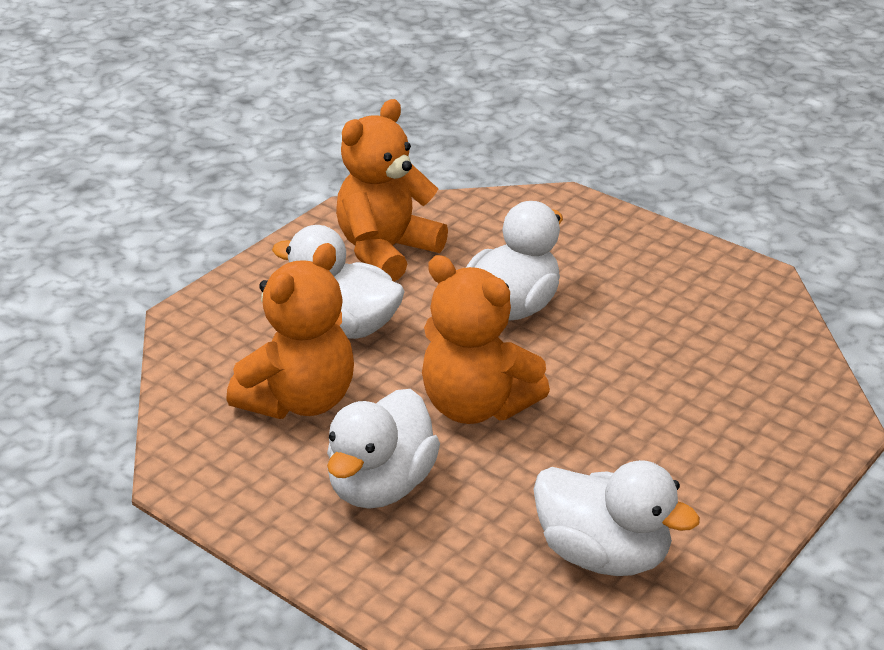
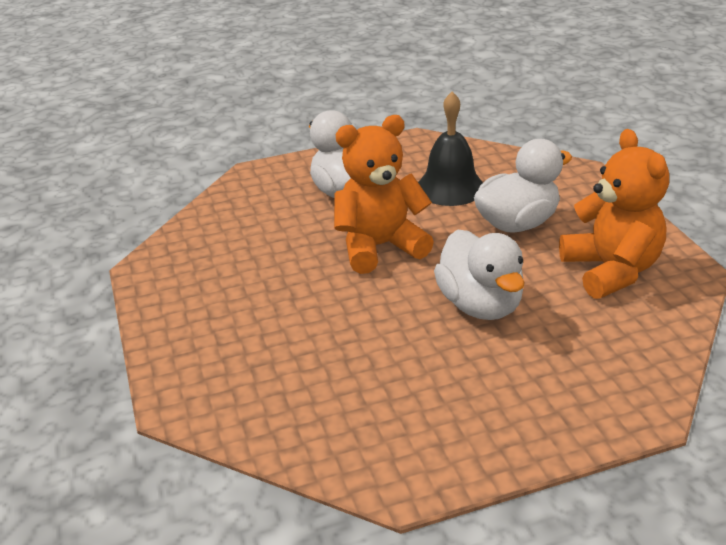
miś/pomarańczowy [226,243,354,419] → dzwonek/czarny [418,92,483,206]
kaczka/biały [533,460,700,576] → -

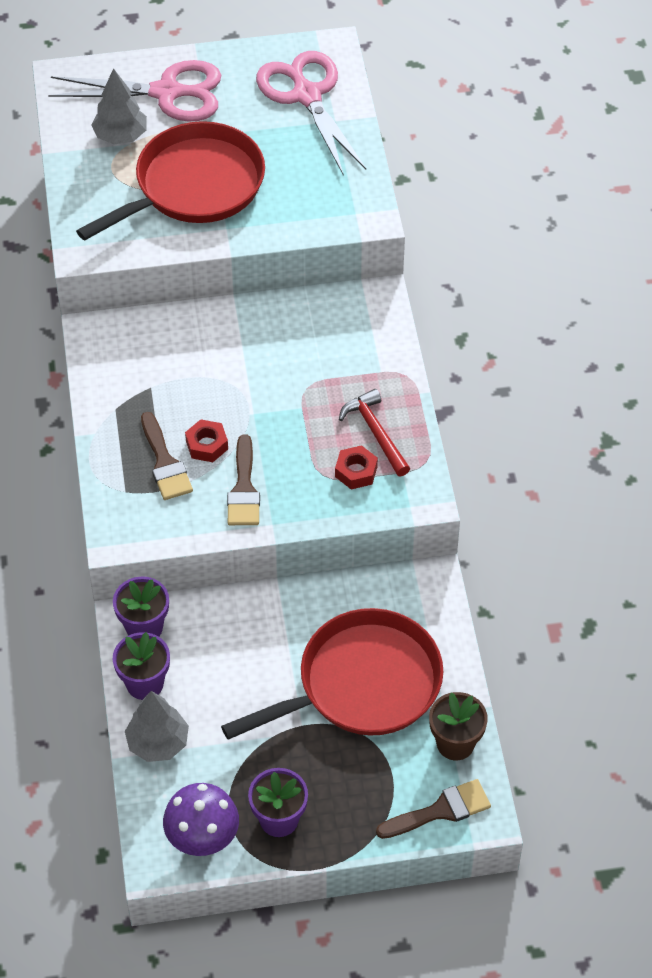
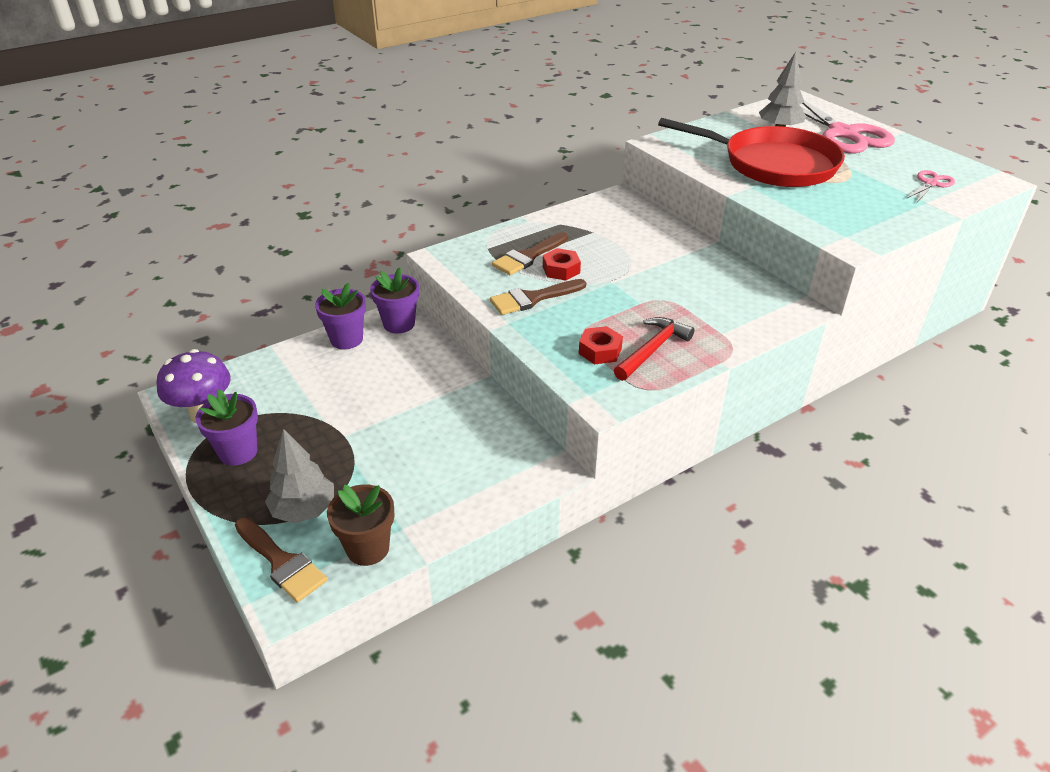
drzewko/szary [125,691,189,762] → drzewko/szary [265,429,334,523], move
nożyczki/różowy [256,51,366,176] → nożyczki/różowy [906,170,955,202], x0.46
patelnia/czerwony [221,608,443,740] → -

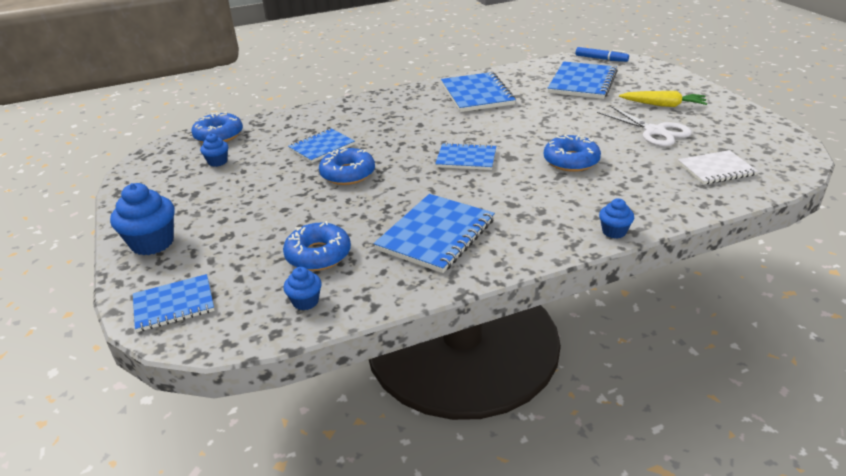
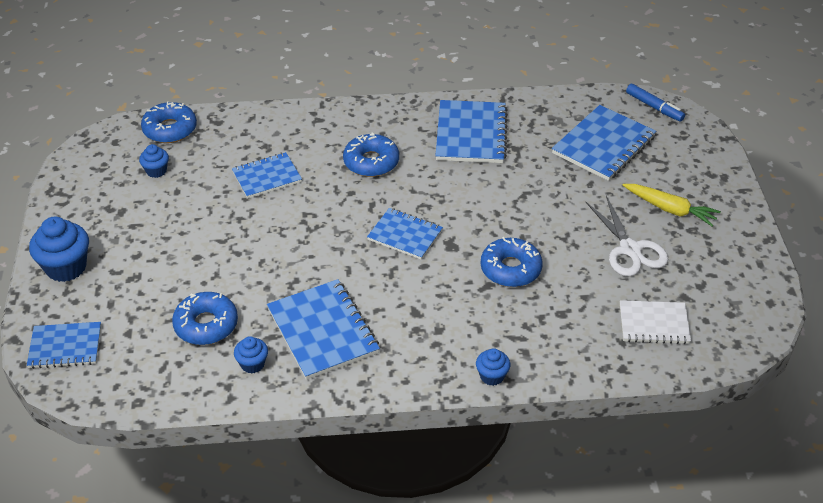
muffinka/niebieski [283,267,322,310] → muffinka/niebieski [234,336,268,374], move
zeszyt/niebieski [374,194,495,273] → zeszyt/niebieski [267,279,380,380], 75 degrees counterclockwise
donut/niebieski [319,147,375,185] → donut/niebieski [343,132,399,177], move

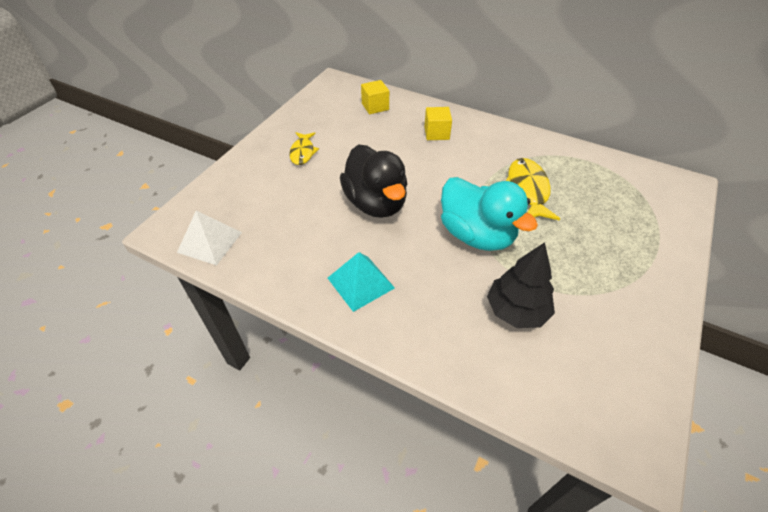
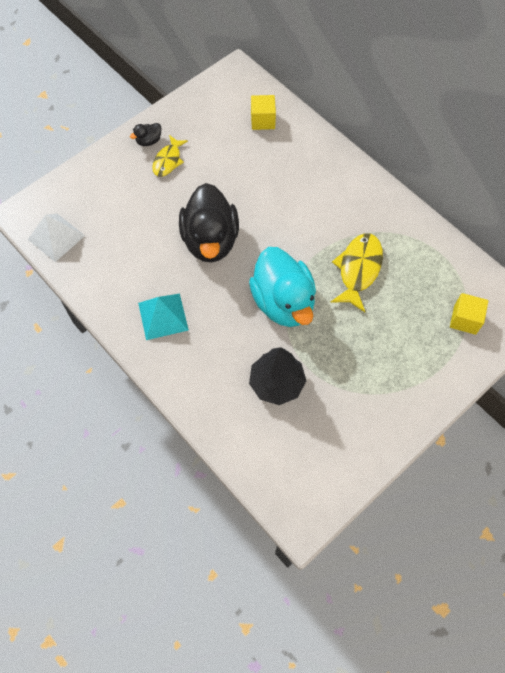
- → kaczka/czarny [130,123,161,146]
sześcian/żółty [424,107,452,140] → sześcian/żółty [450,293,488,335], move

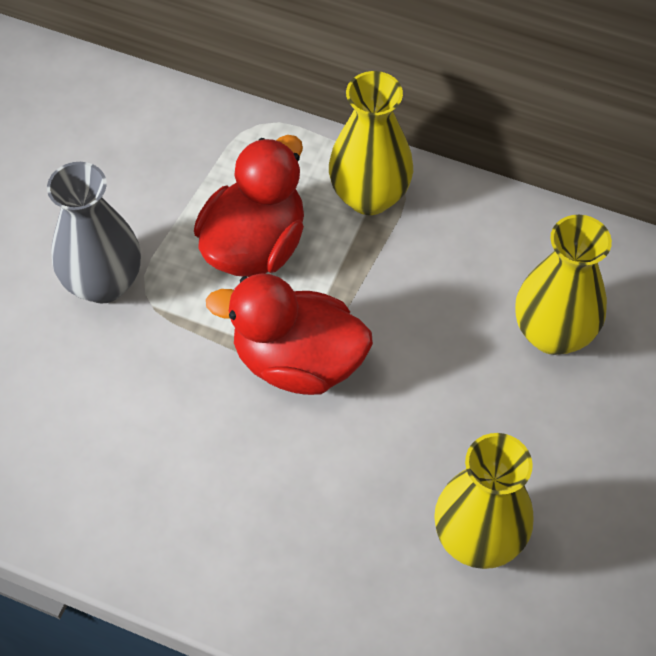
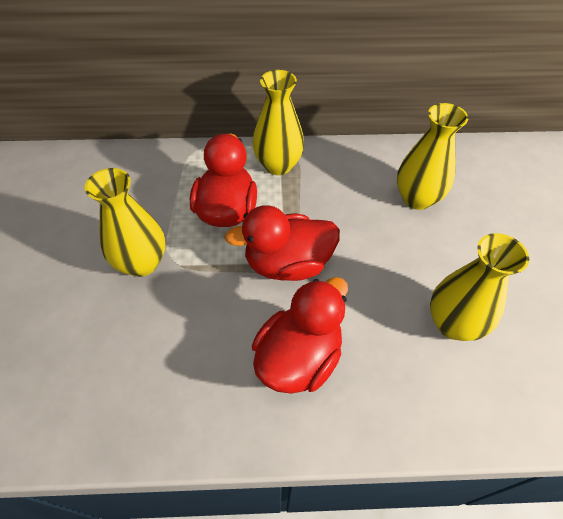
wazon/szary [47,162,141,304] → wazon/żółty [85,168,165,277]
- → kaczka/czerwony [252,277,348,394]

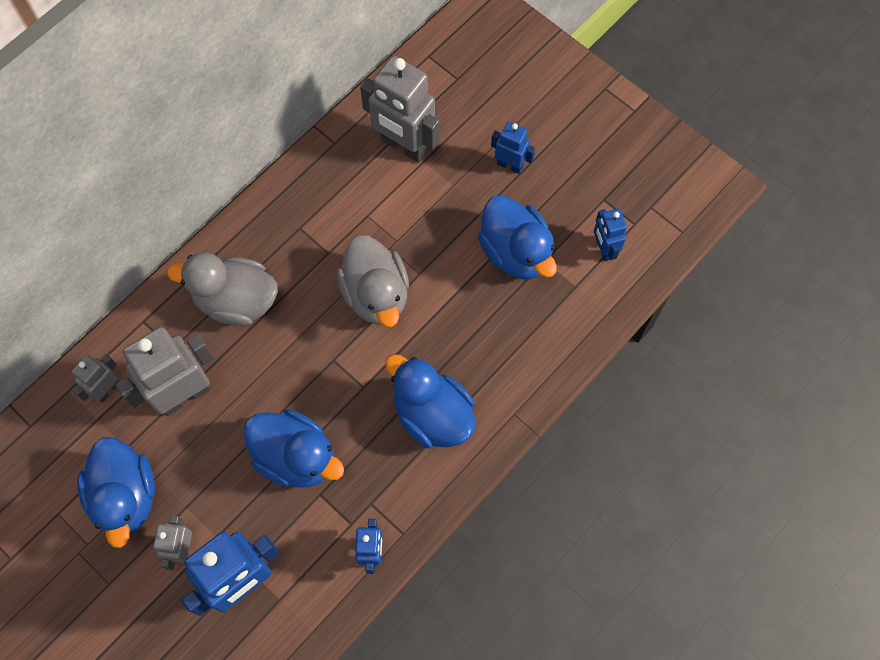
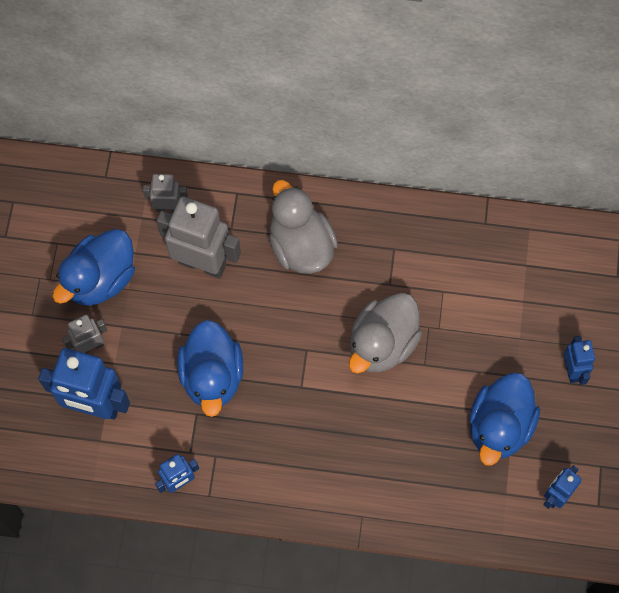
robot/szary [360,56,439,163] → -
kaczka/niebieski [385,354,476,449] → -

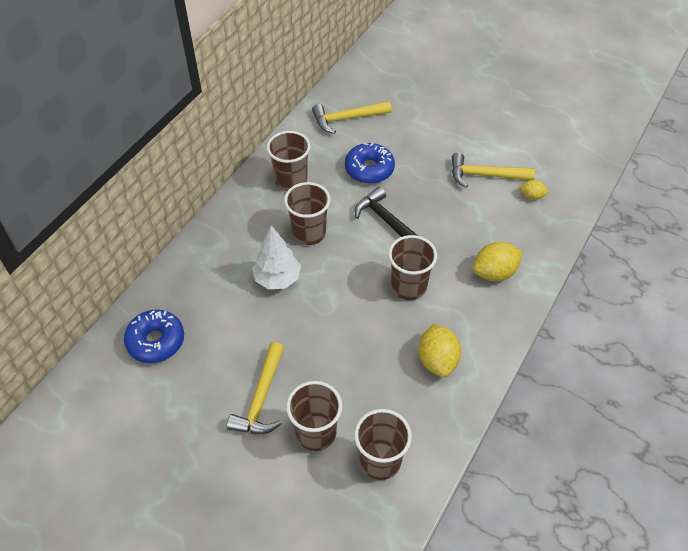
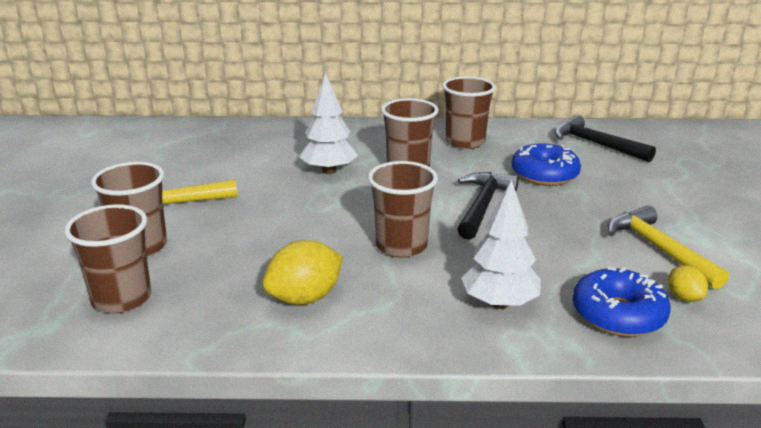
cytryna/żółty [473,242,523,281] → drzewko/biały [461,179,541,309]
młotek/żółty [312,101,392,134] → młotek/czarny [554,115,656,162]
donut/niebieski [124,310,184,363] → donut/niebieski [572,267,671,337], move

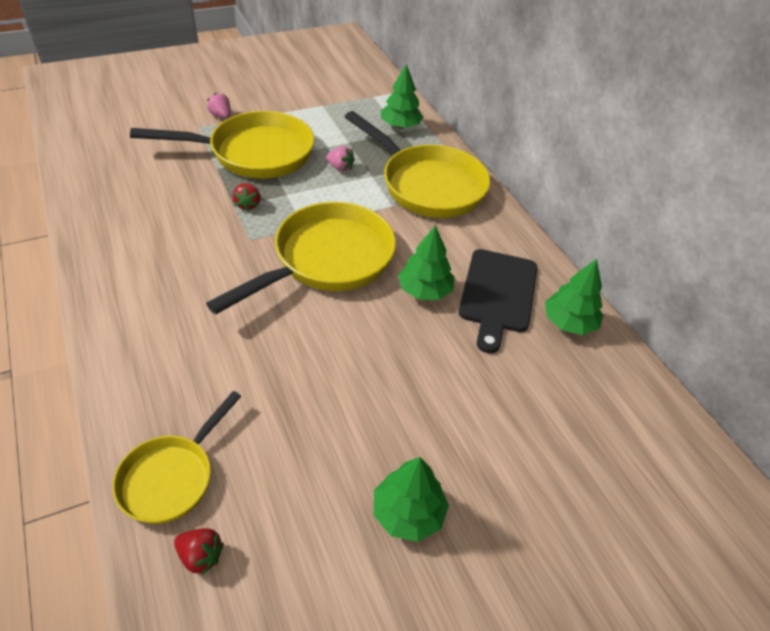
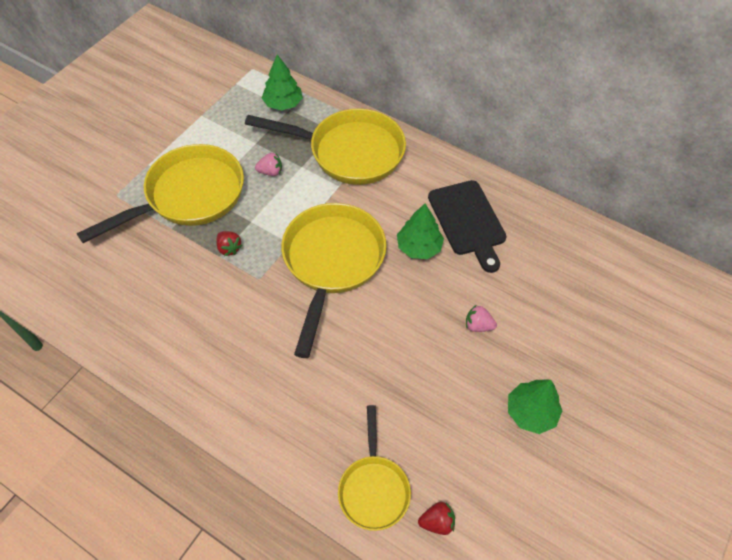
truskawka/różowy [207,93,231,119] → truskawka/różowy [466,305,497,332], move
drzewko/zielony [545,259,604,335] → -

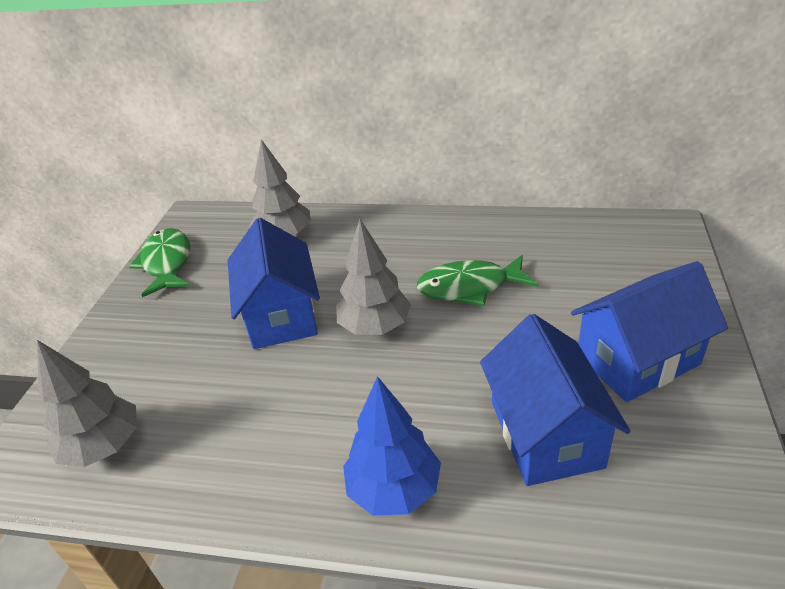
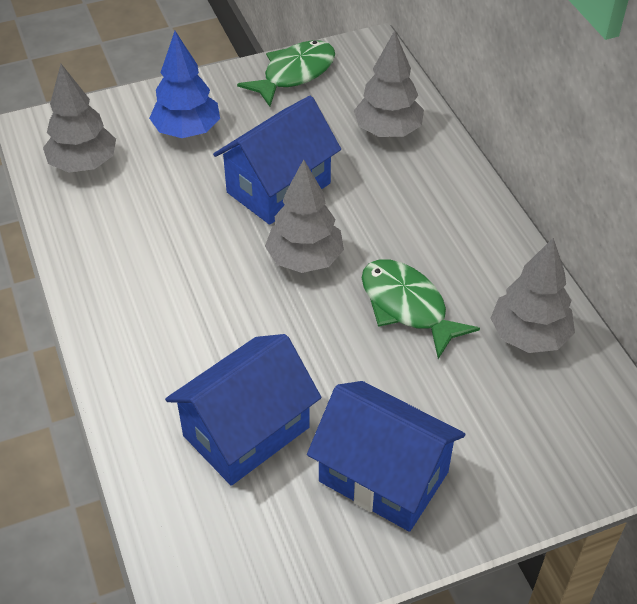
drzewko/niebieski [343,376,441,515] → drzewko/niebieski [149,31,220,138], move
- → drzewko/szary [490,238,575,353]

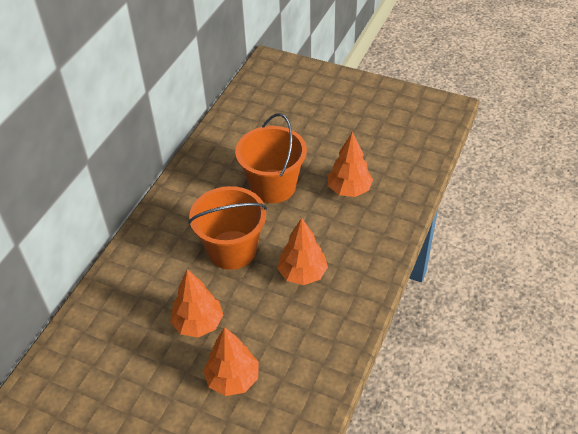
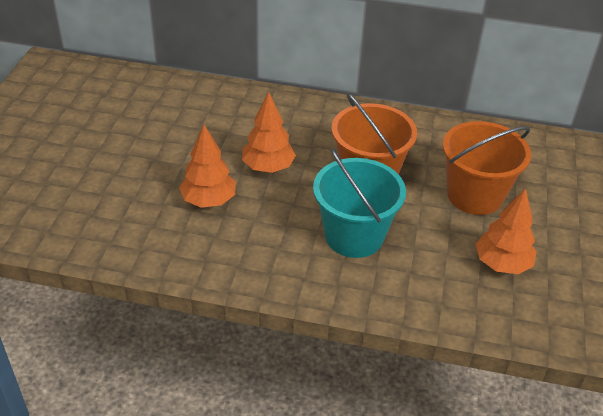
drzewko/pomarańczowy [277,218,328,285] → wiadro/turkusowy [313,148,406,258]

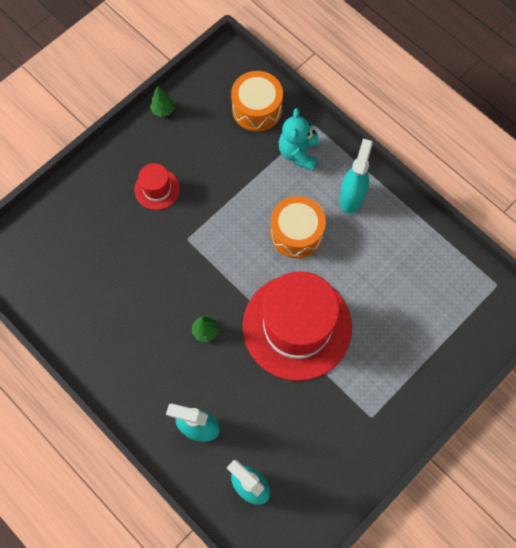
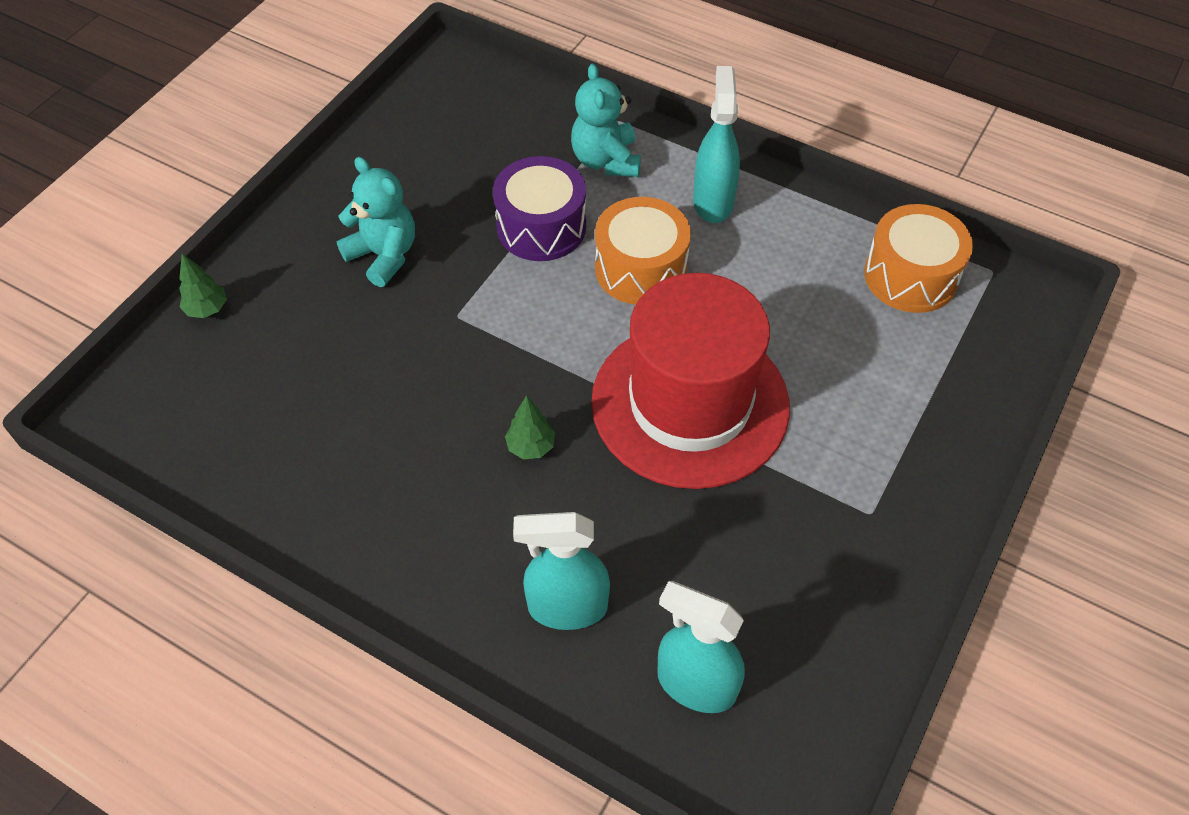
drzewko/zielony [150,86,174,117] → drzewko/zielony [179,254,227,318], move
kapelusz/czerwony [135,163,180,210] → miś/turkusowy [337,157,415,287]
- → bęben/fioletowy [493,156,586,261]
bęben/pomarańczowy [231,71,283,132] → bęben/pomarańczowy [864,204,973,313], move

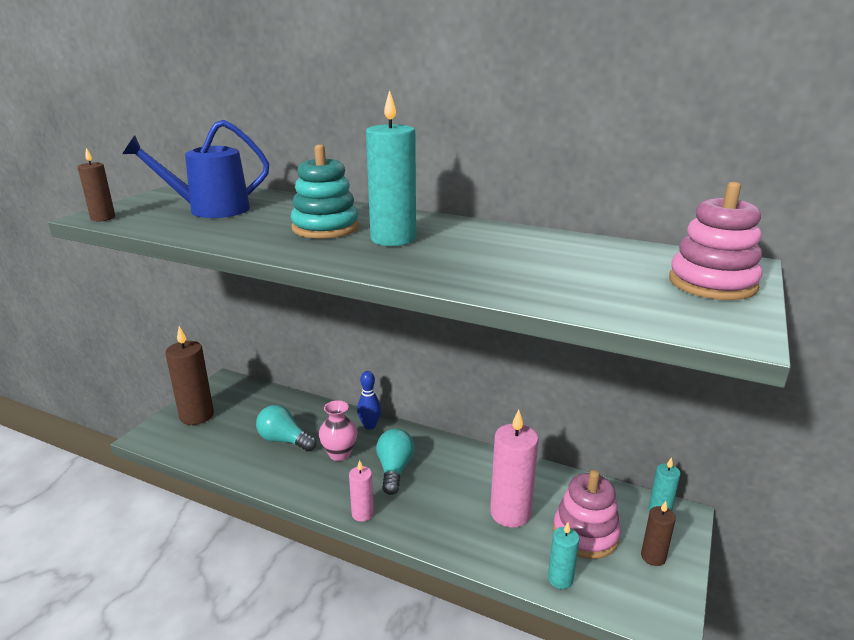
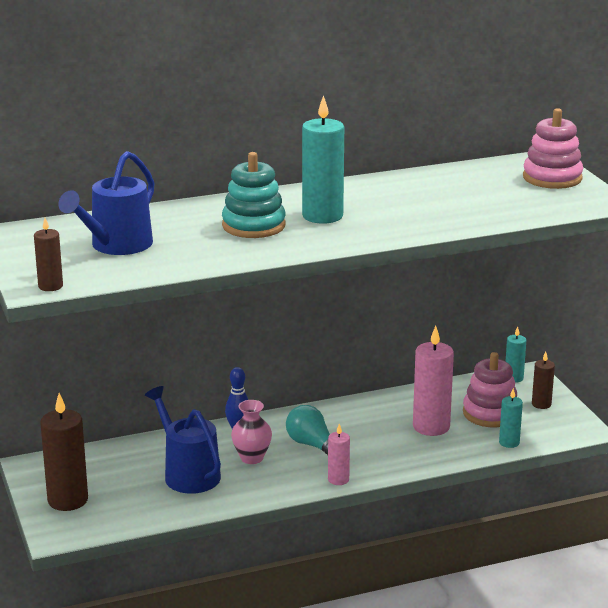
żarówka/turkusowy [256,405,316,452] → konewka/niebieski [145,386,221,494]

